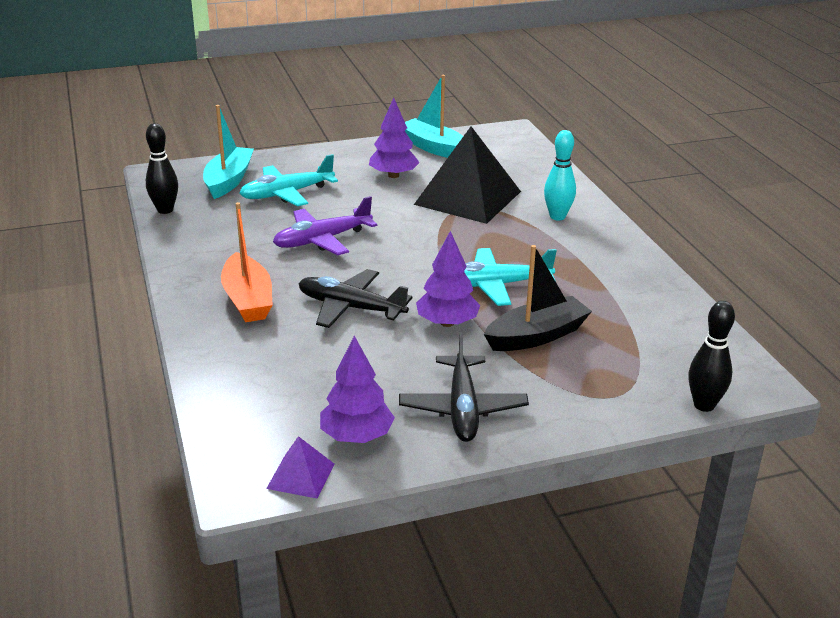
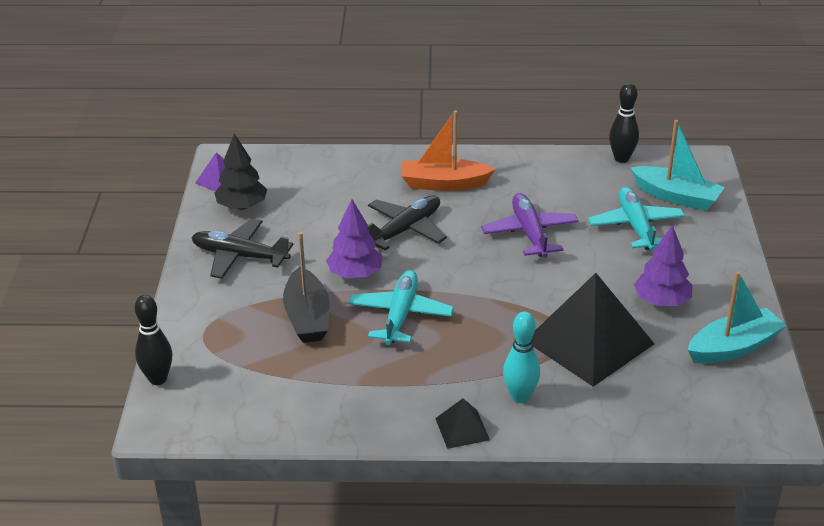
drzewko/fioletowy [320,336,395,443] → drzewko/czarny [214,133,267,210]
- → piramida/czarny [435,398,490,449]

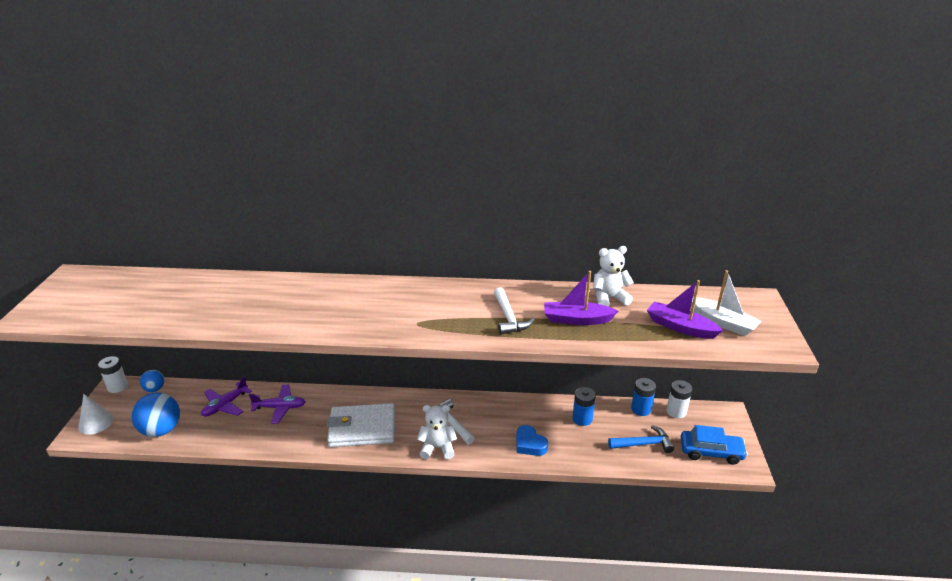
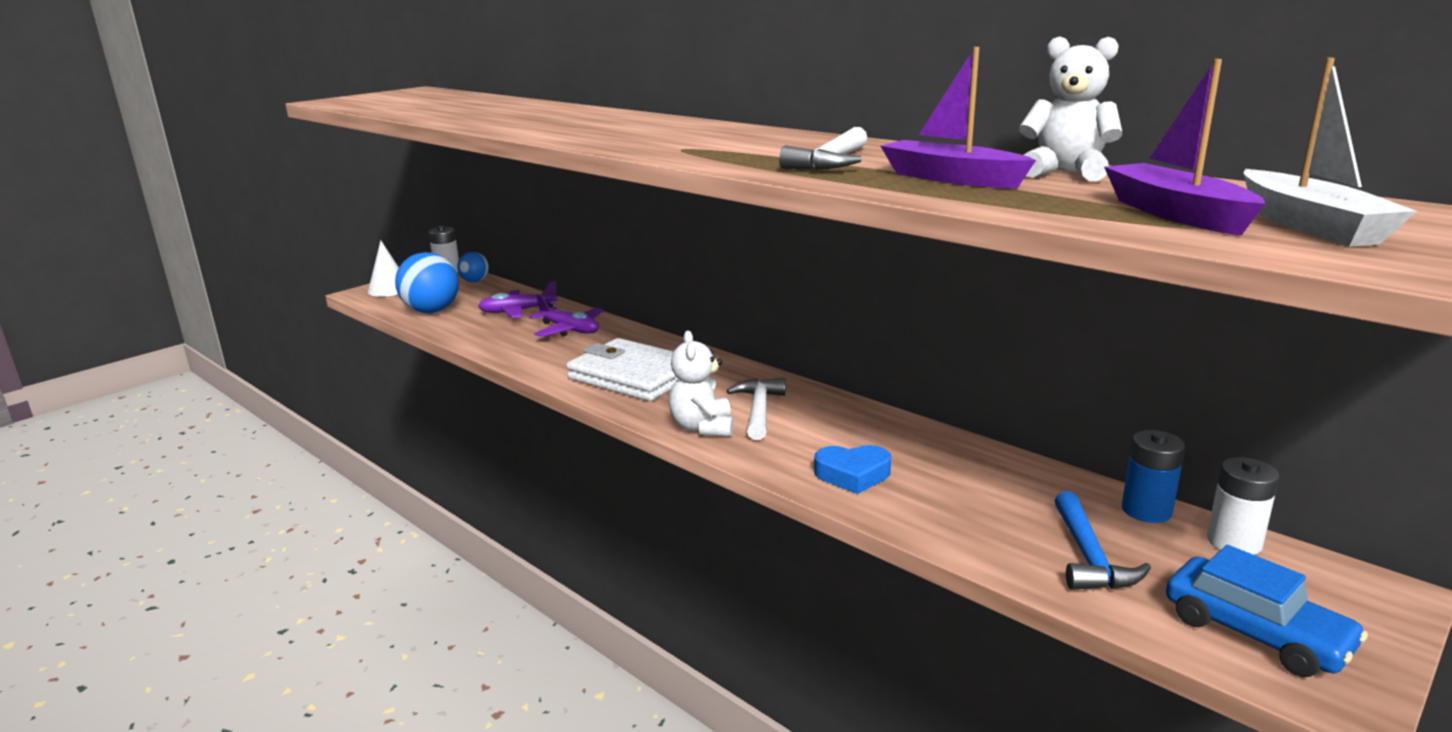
miś/biały [417,405,457,459] → miś/biały [669,331,733,436], 135 degrees counterclockwise
serce/niebieski [516,425,548,456] → serce/niebieski [814,445,891,494], 90 degrees counterclockwise
młotek/niebieski [608,425,674,453] → młotek/niebieski [1054,491,1151,590], 60 degrees clockwise
bateria/niebieski [573,387,596,426] → -

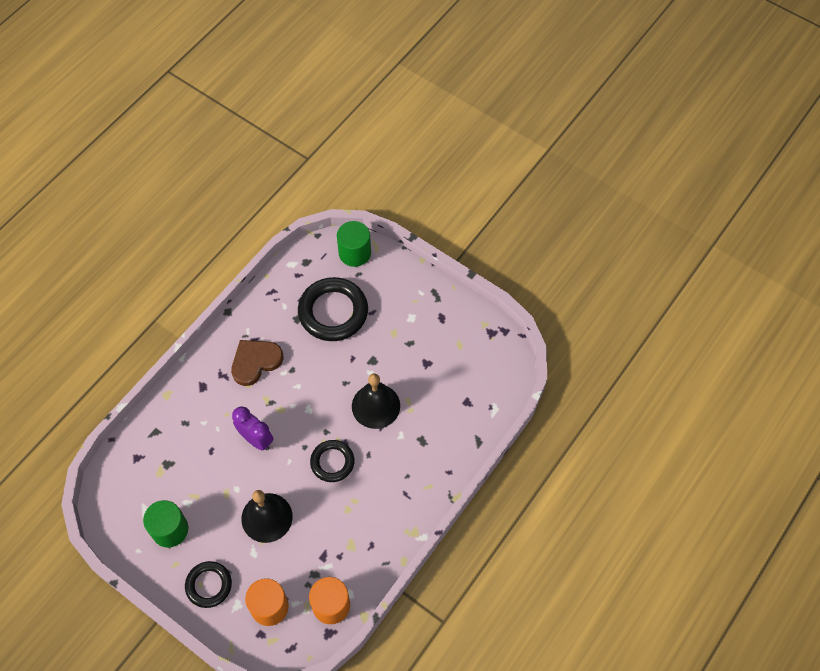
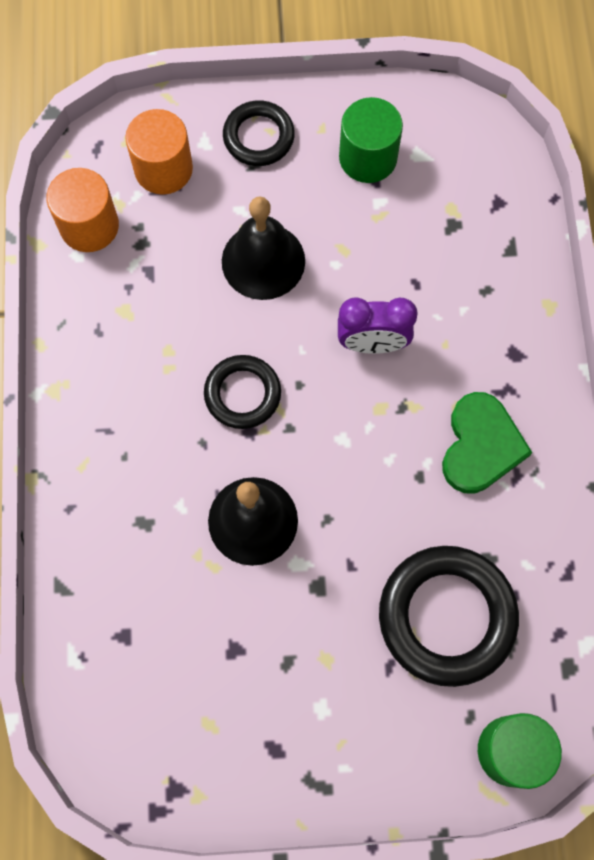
serce/brązowy [231,340,284,386] → serce/zielony [442,392,532,493]

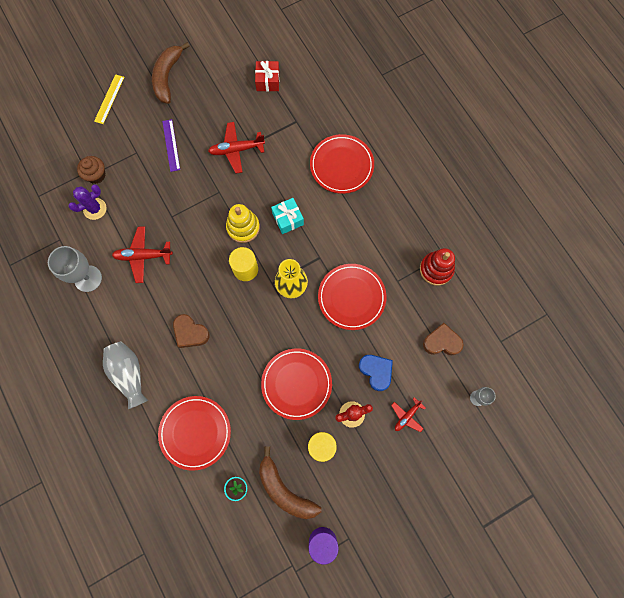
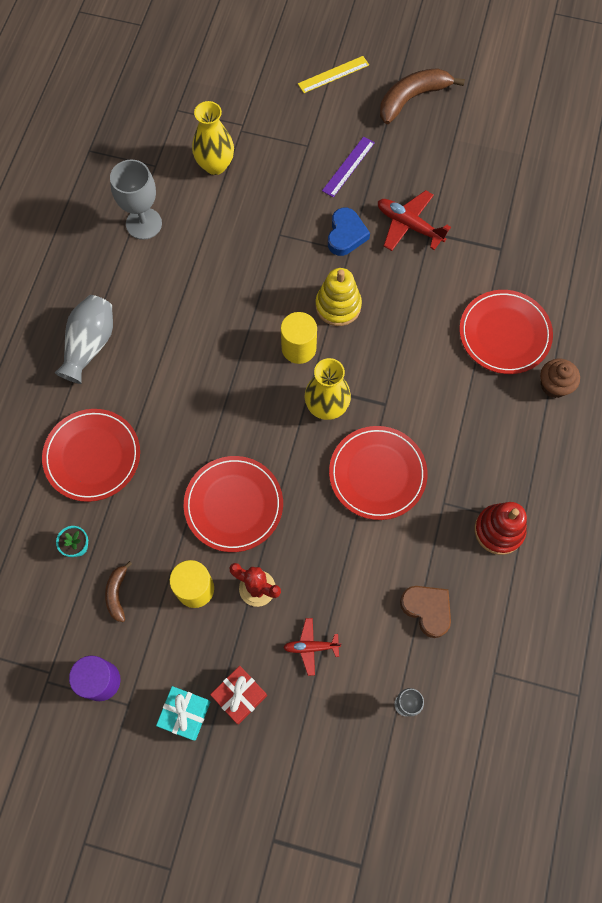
banan/brązowy [259,446,321,519] → banan/brązowy [105,561,132,622], x0.52
prezent/turkusowy [271,198,304,234] → prezent/turkusowy [156,686,210,741], move
kaktus/fioletowy [69,184,107,220] → wazon/żółty [192,101,234,175]
prezent/czerwony [255,61,279,91] → prezent/czerwony [210,666,267,725], move
serce/niebieski [359,355,393,391] → serce/niebieski [328,208,370,256], move
muffinka/brązowy [77,156,105,184] → muffinka/brązowy [540,359,580,398], move
samolot/czerwony [112,226,173,283] → -
serce/brązowy [173,314,210,348] → -

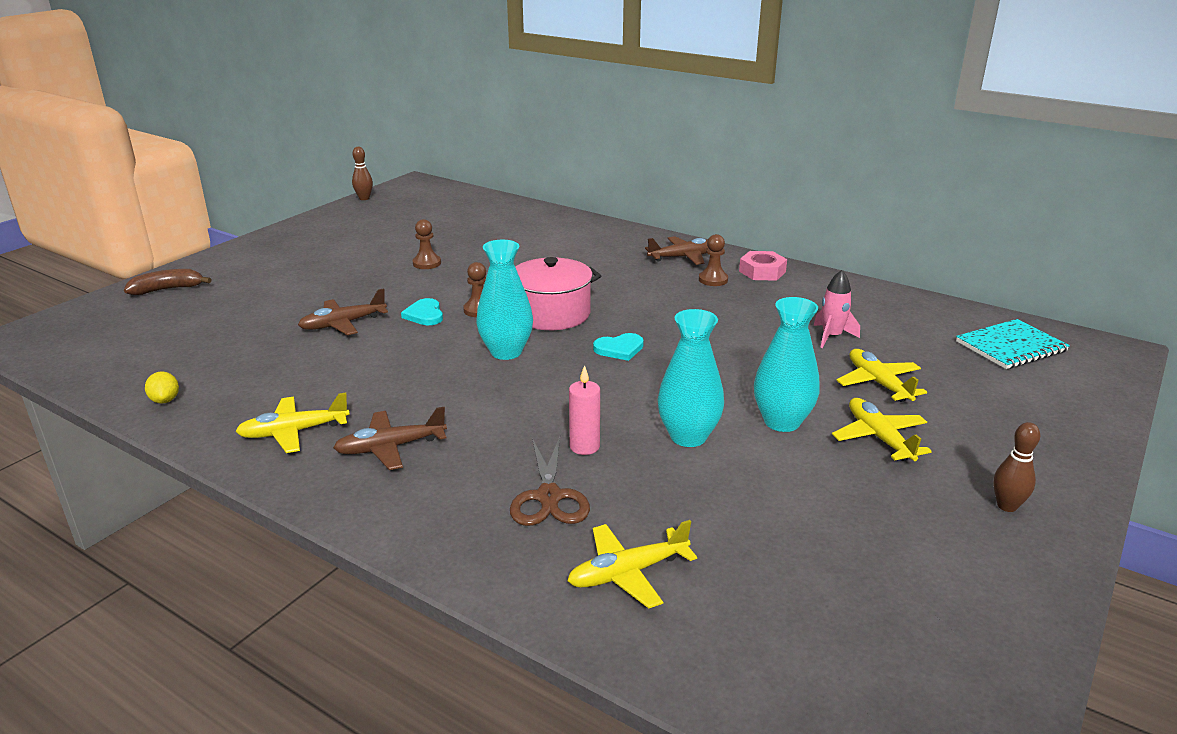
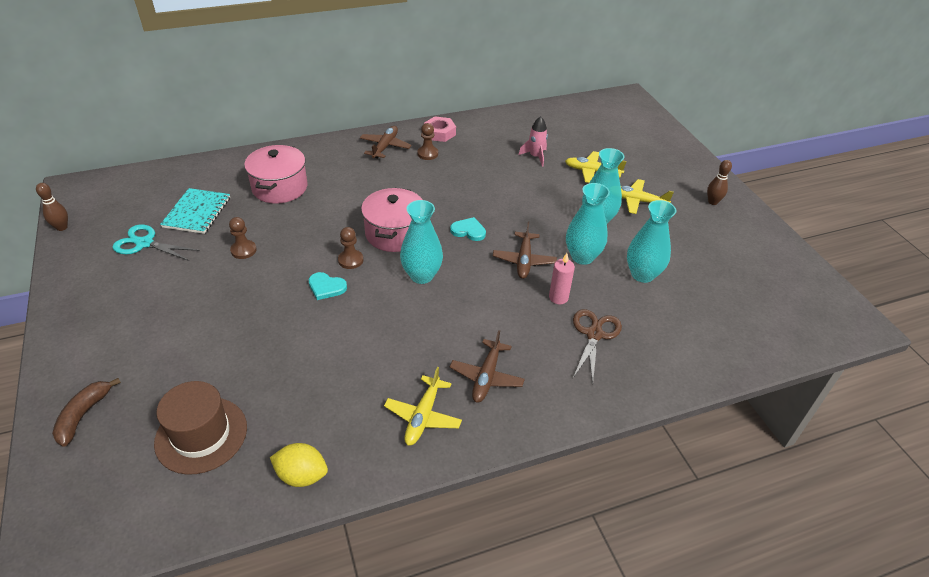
- → nożyczki/turkusowy [112,225,200,261]
- → kapelusz/brązowy [154,381,247,475]
zeszyt/turkusowy [956,319,1070,369] → zeszyt/turkusowy [160,188,230,234], move
- → garnek/różowy [244,145,307,204]
cytryna/żółty [145,371,179,404] → cytryna/żółty [270,443,328,487], x1.52
serce/turkusowy [593,333,644,361] → serce/turkusowy [450,217,486,241], 90 degrees counterclockwise
samolot/brązowy [298,288,388,335] → samolot/brązowy [493,222,557,279], move
nożyczki/brązowy [510,437,590,526] → nożyczki/brązowy [573,309,622,383], 105 degrees counterclockwise
- → wazon/turkusowy [627,200,676,283]
samolot/żółty [567,520,697,608] → -

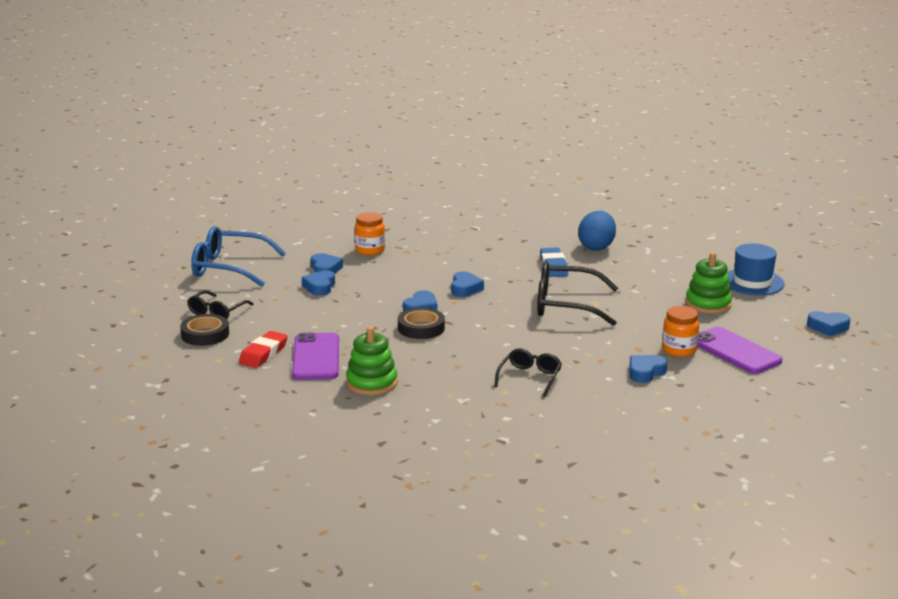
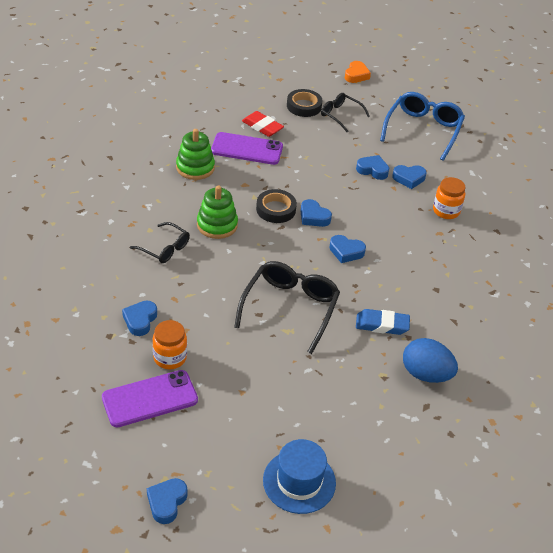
serce/niebieski [630,355,667,383] → serce/niebieski [122,301,157,336], 135 degrees counterclockwise
zabawka nakładanka/zielony [685,252,732,314] → zabawka nakładanka/zielony [197,186,238,239], move
- → serce/pomarańczowy [345,61,371,83]

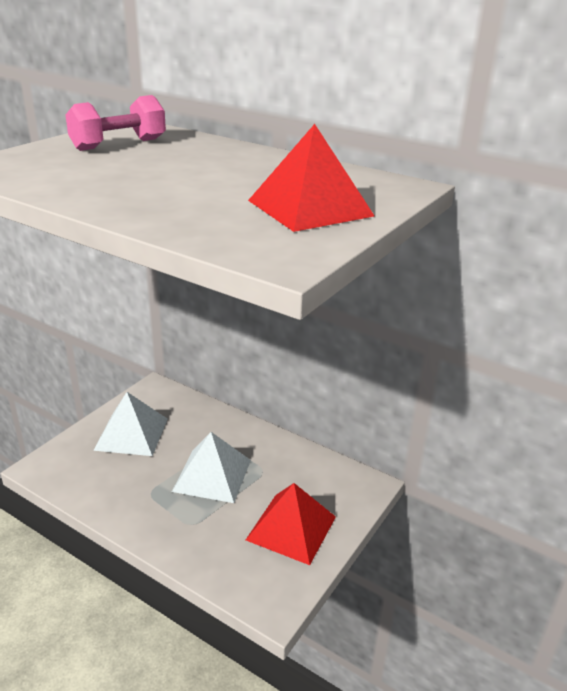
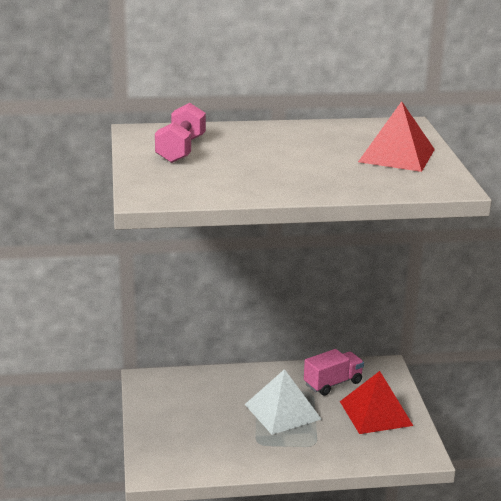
- → ciężarówka/różowy [304,349,364,396]
piramida/biały [93,392,168,456] → -

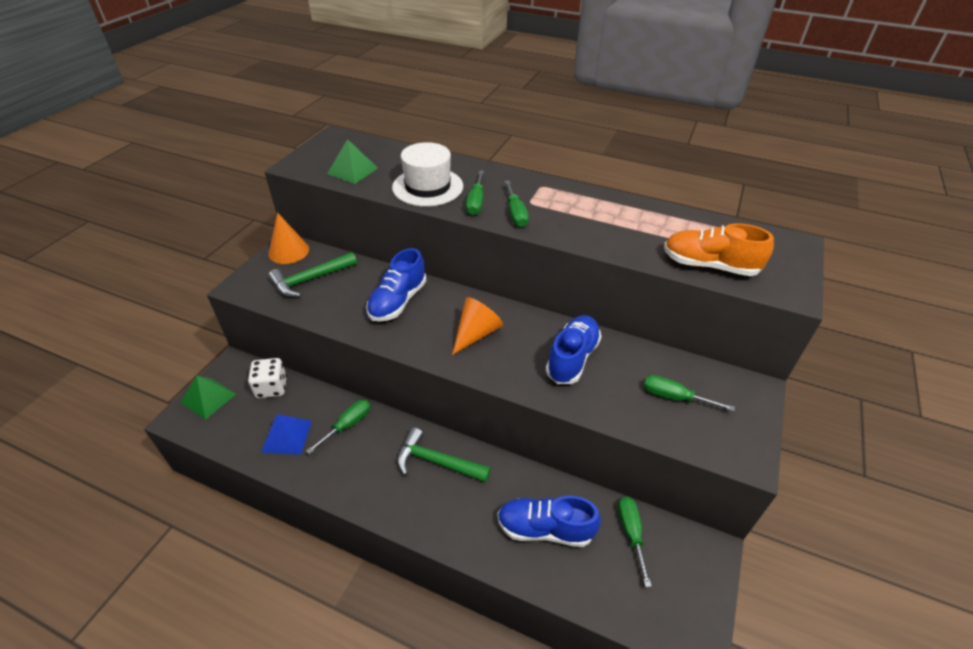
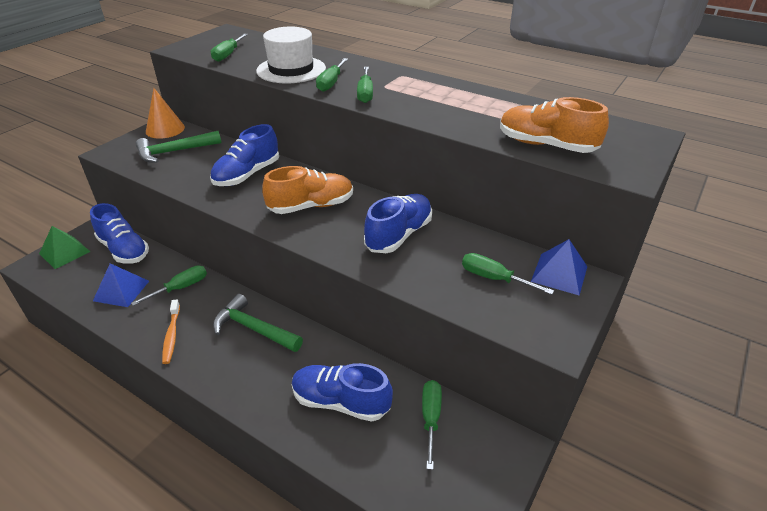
kostka do gry/biały [248,358,287,398] → but/niebieski [90,203,149,264]
- → szczoteczka do zębów/pomarańczowy [162,300,180,364]
piramida/zielony [327,139,378,184] → śrubokręt/zielony [211,34,248,62]
stożek/pomarańczowy [452,297,503,355] → but/pomarańczowy [262,166,353,214]
- → piramida/niebieski [531,239,587,296]

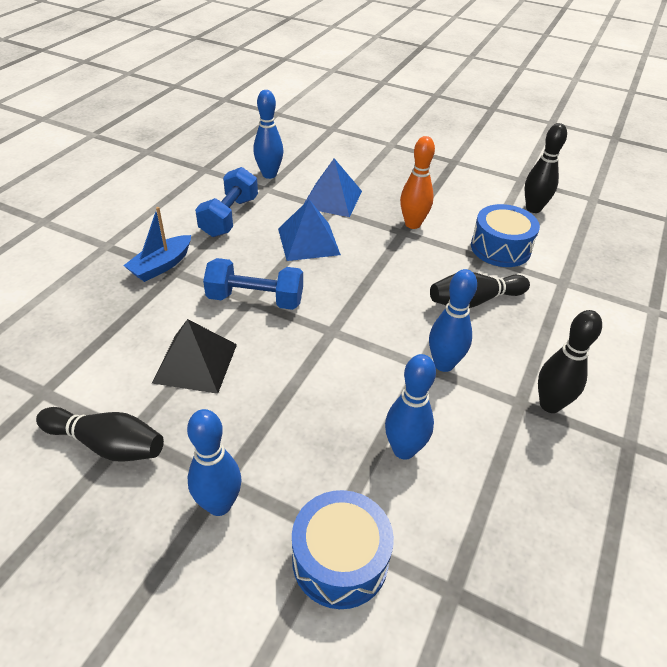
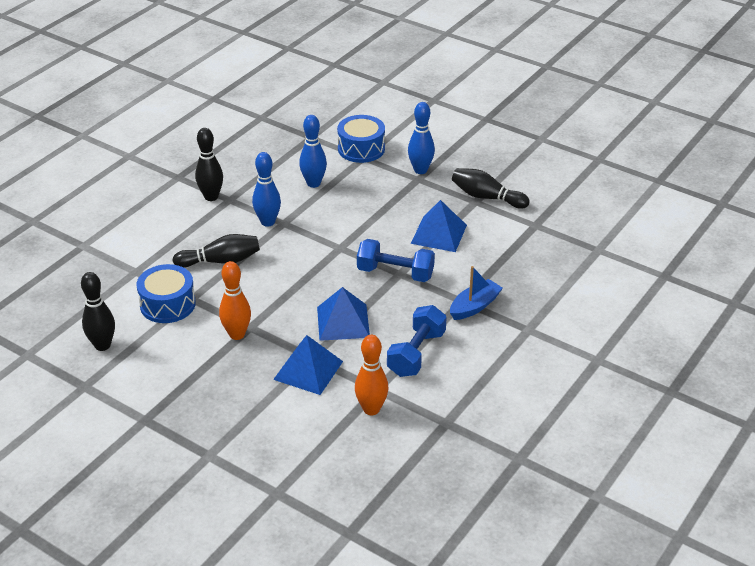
kręgiel/niebieski [253,90,284,179] → kręgiel/pomarańczowy [355,335,388,415]
piramida/czarny [152,319,237,394] → piramida/niebieski [411,200,467,252]

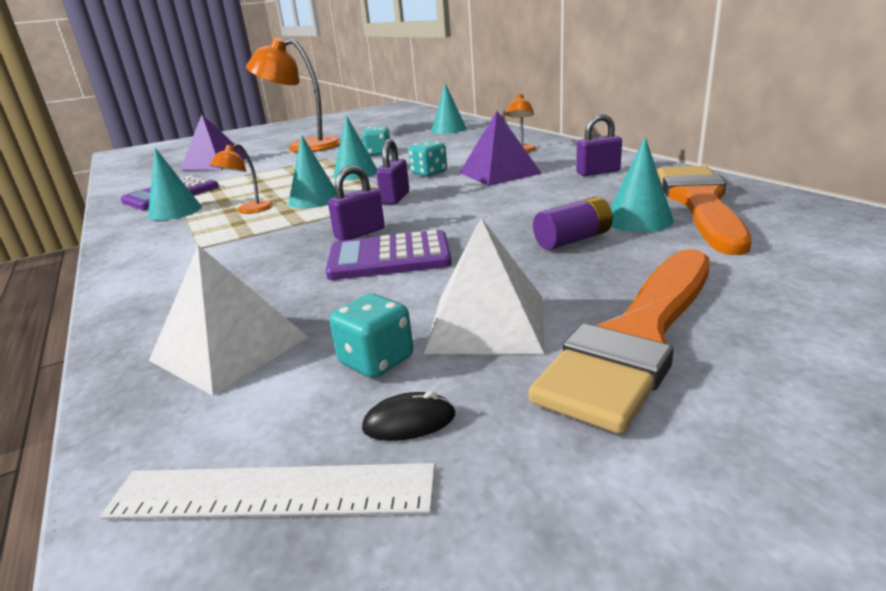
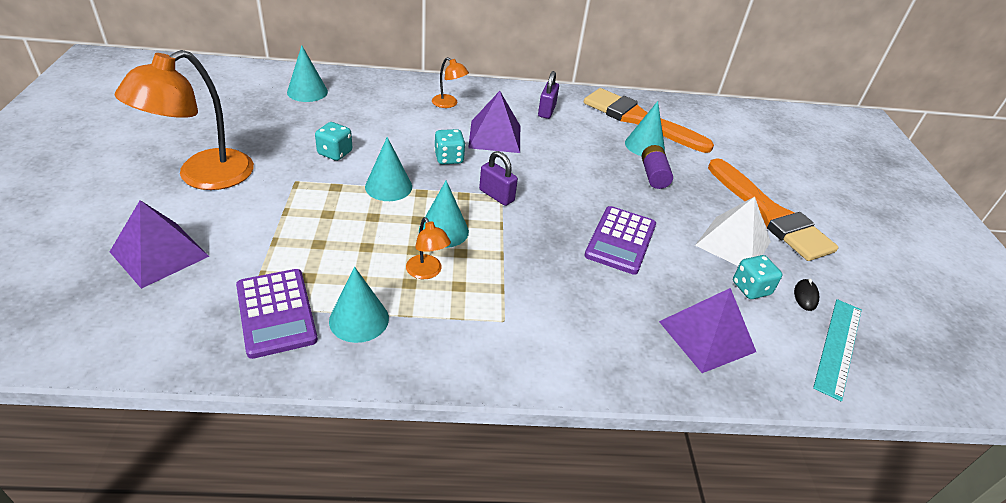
piramida/biały [149,245,308,396] → piramida/fioletowy [659,288,756,373]
linijka/biały [100,463,435,519] → linijka/turkusowy [813,299,862,401]
kłódka/fioletowy [328,166,385,241] → -

